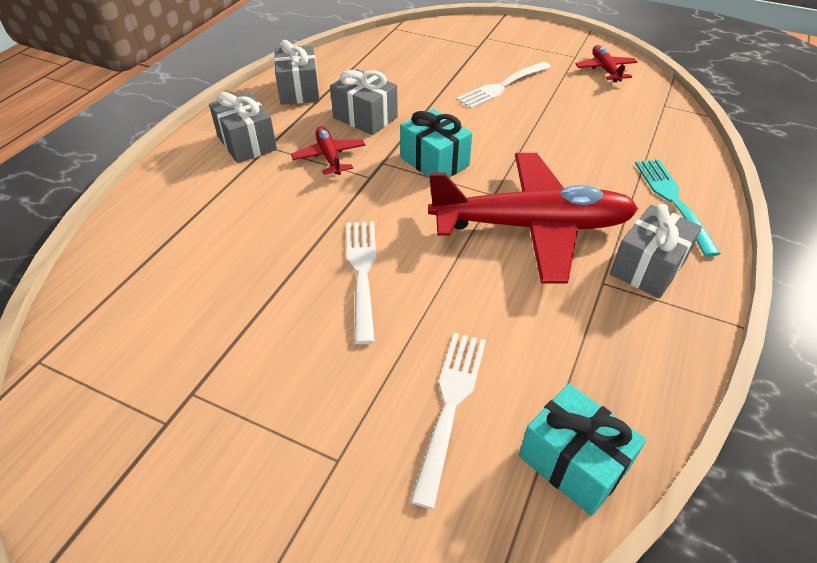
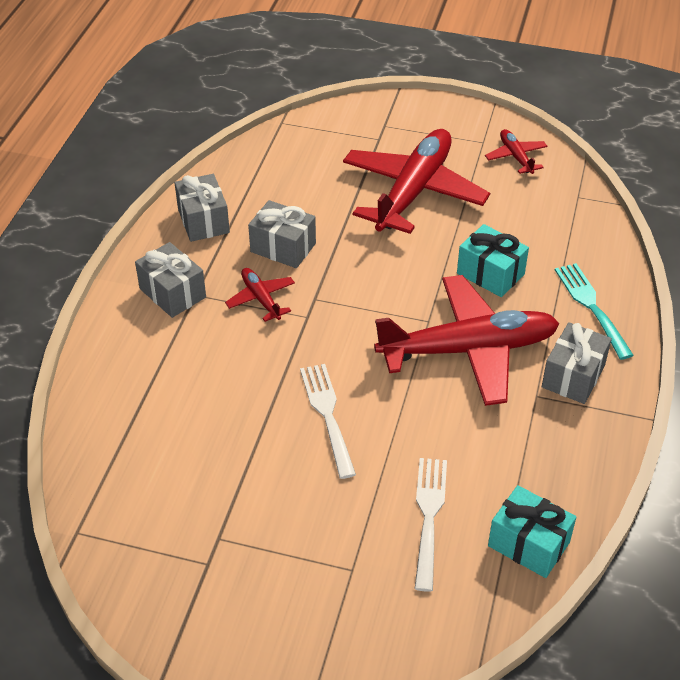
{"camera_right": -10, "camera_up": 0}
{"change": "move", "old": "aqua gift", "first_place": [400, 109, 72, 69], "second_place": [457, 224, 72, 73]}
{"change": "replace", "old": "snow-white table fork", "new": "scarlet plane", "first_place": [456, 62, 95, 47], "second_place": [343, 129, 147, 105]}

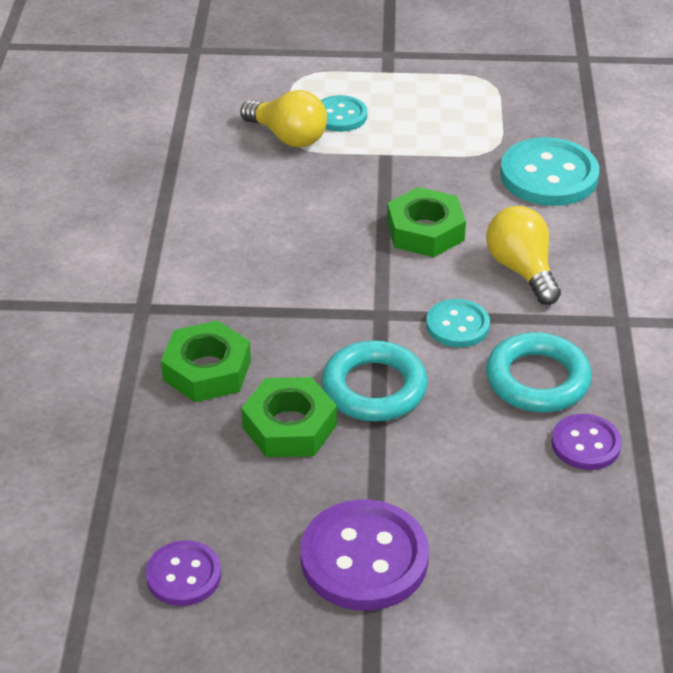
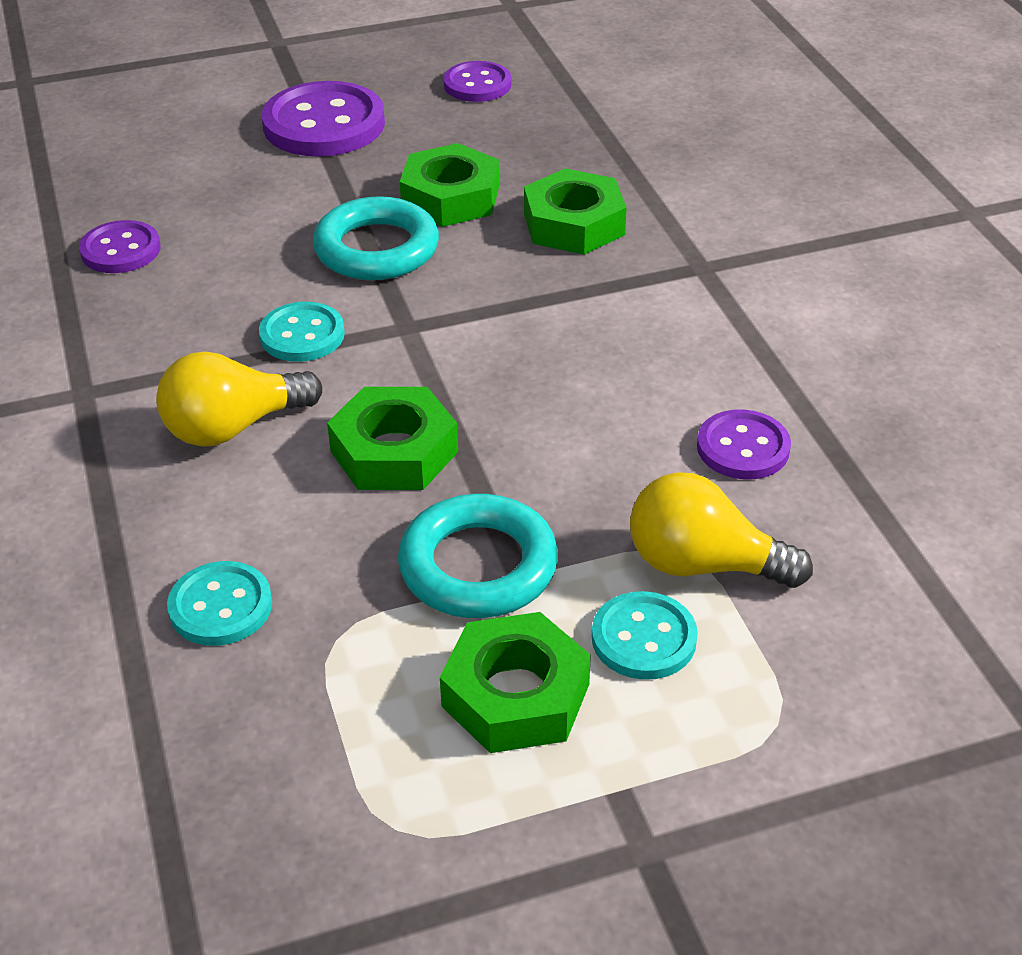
{"camera_right": 160, "camera_up": 0}
{"change": "rotate", "old": "golden light bulb", "first_place": [486, 206, 75, 99], "second_place": [156, 352, 166, 95], "degrees": 105}
{"change": "move", "old": "aqua torus", "first_place": [486, 332, 106, 80], "second_place": [398, 494, 160, 124]}
{"change": "resize", "old": "aqua button", "first_place": [500, 137, 99, 69], "second_place": [167, 561, 105, 85], "factor": 0.58}
{"change": "insert", "new": "green hex nut", "second_place": [440, 612, 151, 141]}
{"change": "insert", "new": "royal purple button", "second_place": [697, 409, 94, 71]}

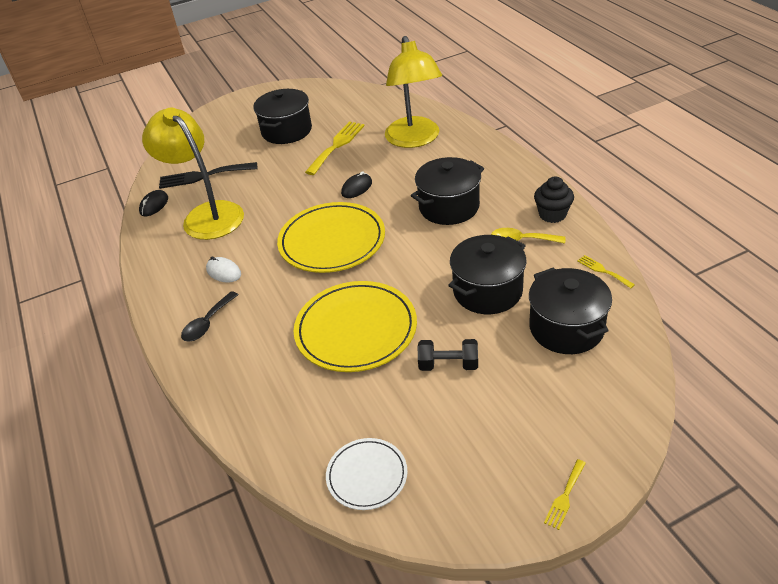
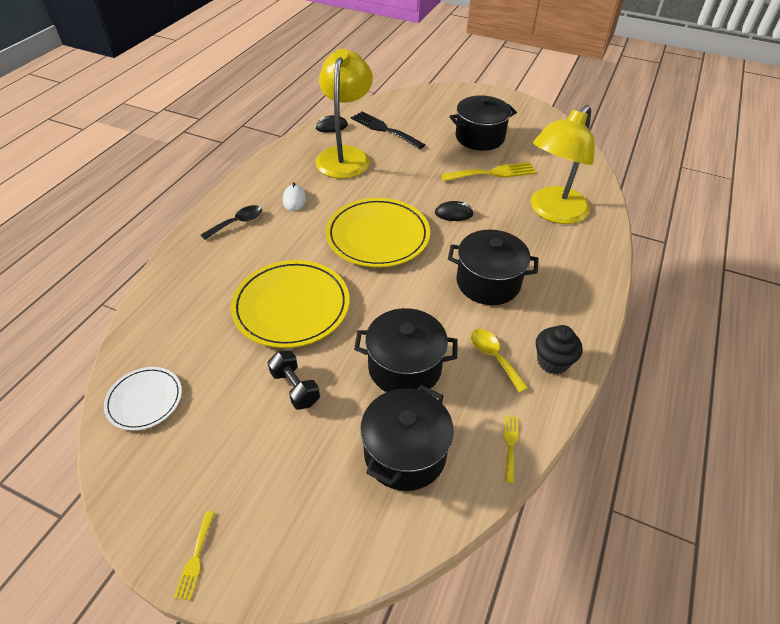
{"camera_right": 45, "camera_up": 5}
{"change": "rotate", "old": "ebony teaspoon", "first_place": [181, 291, 57, 50], "second_place": [201, 205, 61, 35], "degrees": 150}
{"change": "rotate", "old": "golden table fork", "first_place": [544, 459, 42, 71], "second_place": [174, 511, 41, 90], "degrees": -75}

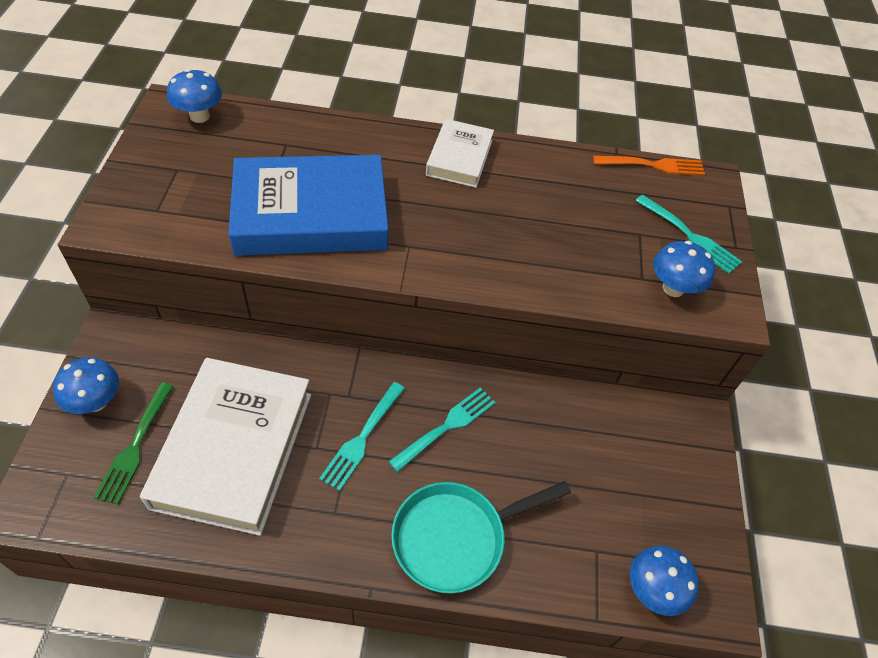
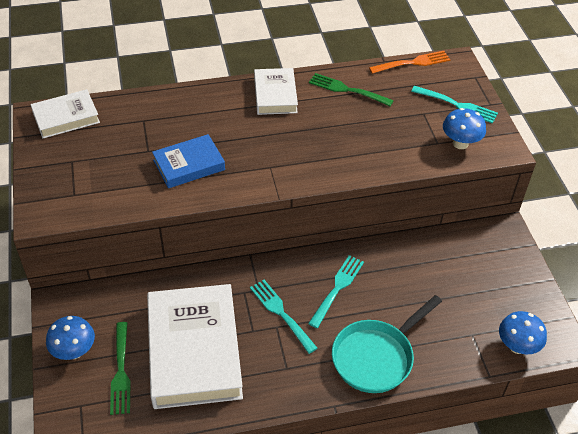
{"camera_right": -15, "camera_up": -5}
{"change": "replace", "old": "blue toadstool", "new": "snow-white hardcover", "first_place": [167, 69, 55, 54], "second_place": [31, 89, 69, 49]}
{"change": "resize", "old": "blue hardcover", "first_place": [228, 155, 160, 101], "second_place": [152, 134, 73, 54], "factor": 0.54}
{"change": "rotate", "old": "aqua table fork", "first_place": [319, 382, 86, 109], "second_place": [250, 280, 67, 74], "degrees": 135}
{"change": "insert", "new": "green table fork", "second_place": [309, 73, 85, 33]}

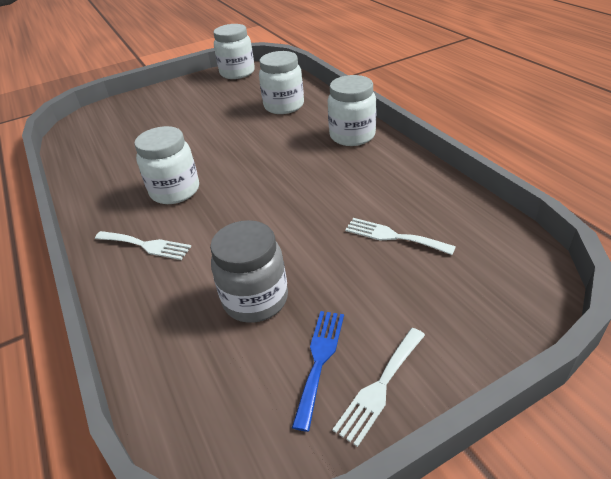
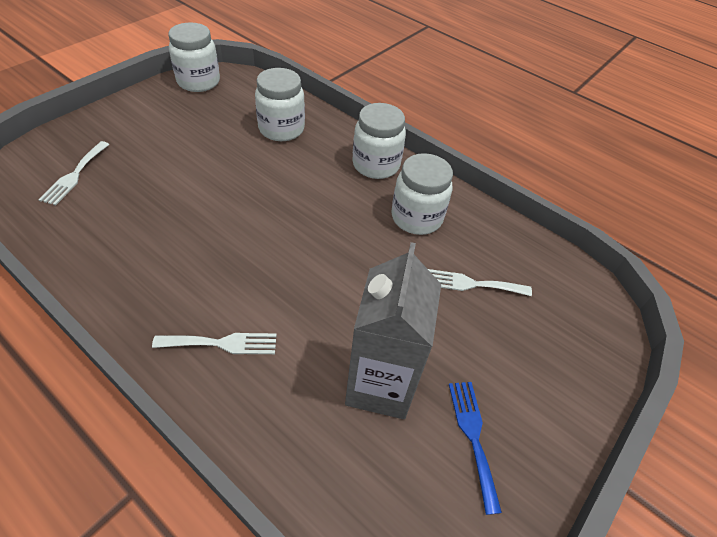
{"camera_right": -30, "camera_up": 10}
{"change": "move", "old": "snow-white jar", "first_place": [134, 126, 65, 78], "second_place": [391, 153, 62, 82]}
{"change": "replace", "old": "grey jar", "new": "grey juice carton", "first_place": [210, 220, 78, 103], "second_place": [345, 242, 96, 177]}
{"change": "move", "old": "snow-white table fork", "first_place": [332, 328, 93, 119], "second_place": [38, 141, 72, 64]}

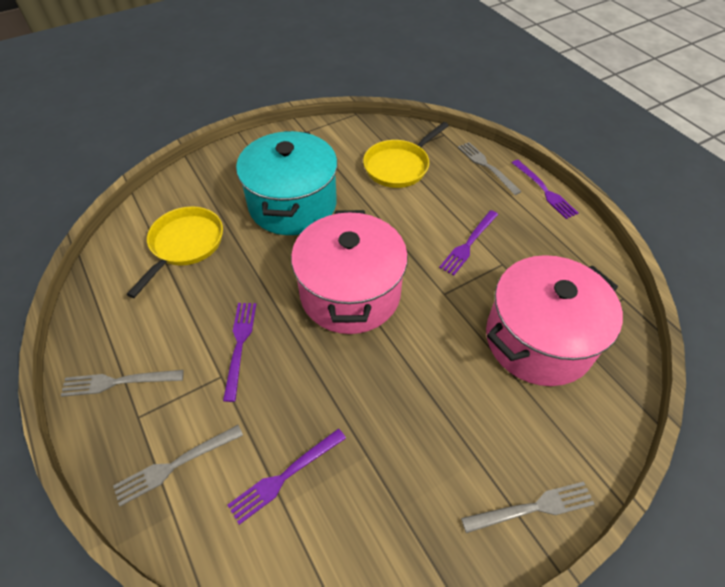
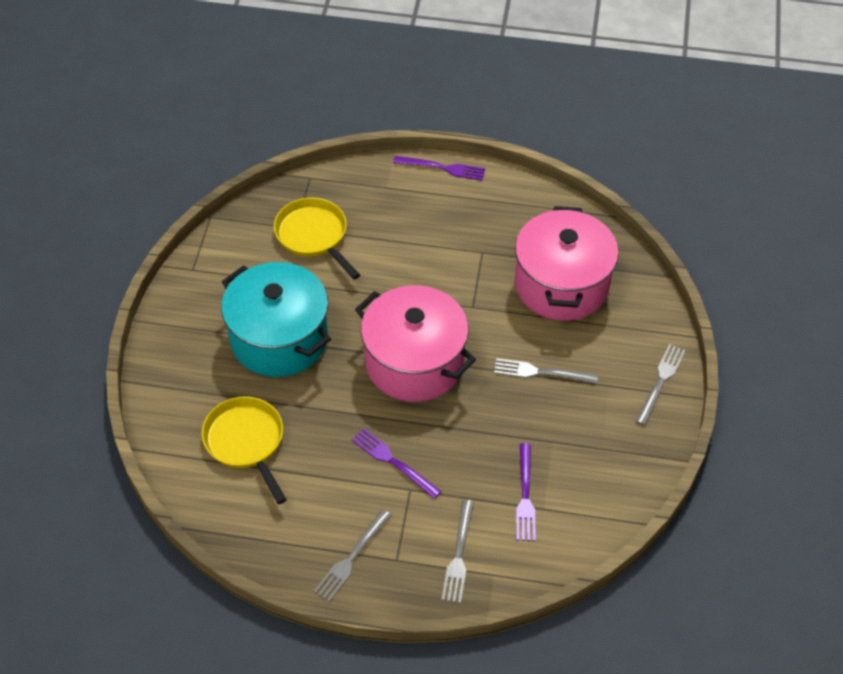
{"camera_right": -50, "camera_up": 0}
{"change": "rotate", "old": "golden skillet", "first_place": [363, 122, 86, 66], "second_place": [274, 198, 86, 81], "degrees": 150}
{"change": "delete", "old": "royal purple table fork", "first_place": [439, 210, 59, 66]}
{"change": "move", "old": "grey table fork", "first_place": [458, 142, 64, 53], "second_place": [494, 358, 104, 26]}

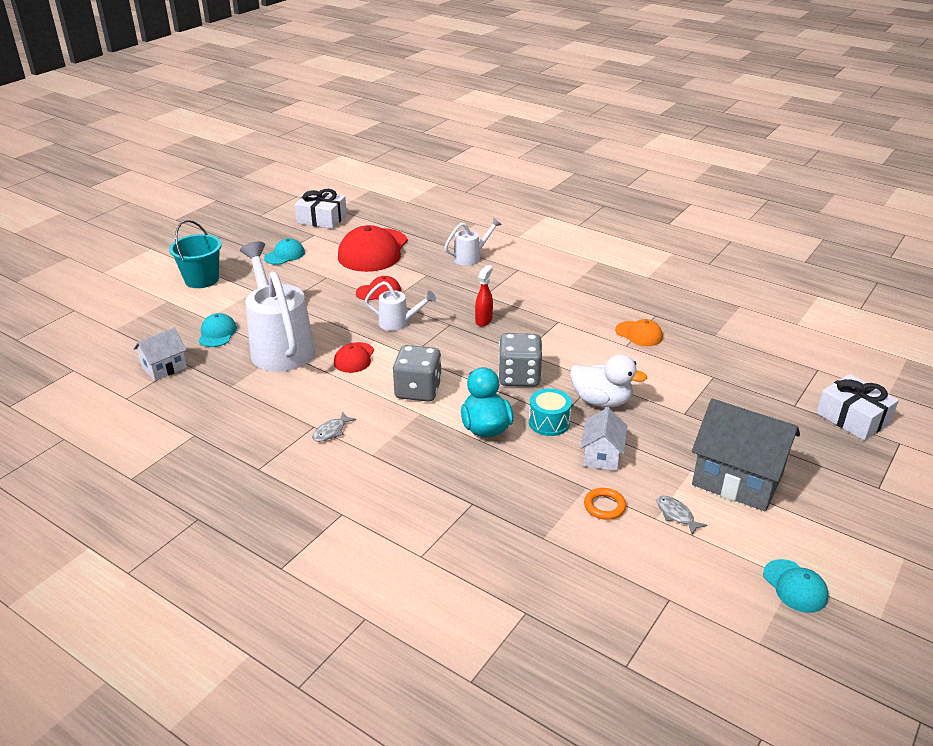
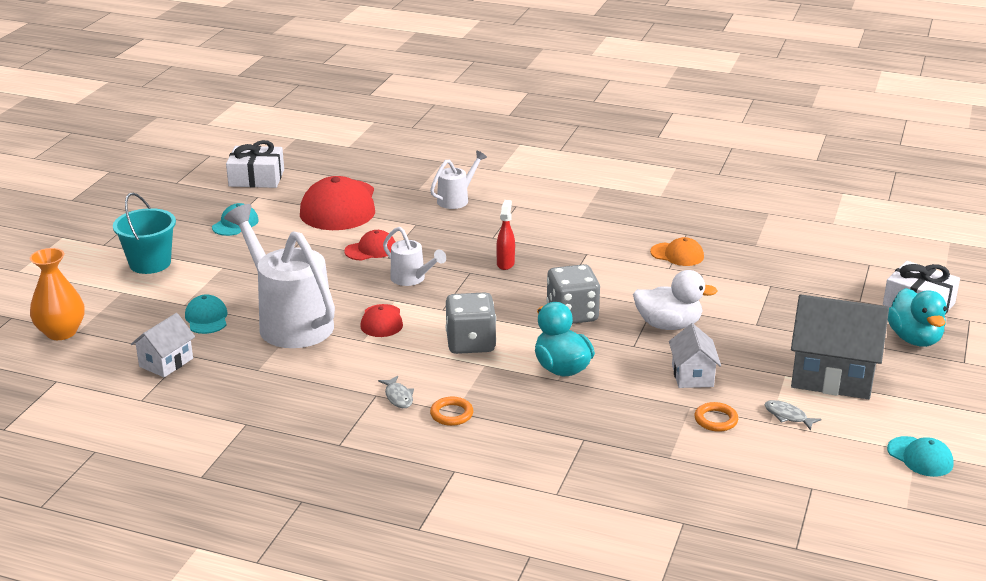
{"camera_right": -15, "camera_up": -5}
{"change": "rotate", "old": "grey fish figure", "first_place": [312, 412, 44, 30], "second_place": [378, 376, 36, 32], "degrees": -45}
{"change": "rotate", "old": "snow-white sprinkling can", "first_place": [365, 281, 71, 50], "second_place": [383, 227, 63, 59], "degrees": 45}
{"change": "delete", "old": "aqua drum", "first_place": [529, 388, 43, 48]}
{"change": "insert", "new": "orange-coloured vase", "second_place": [30, 248, 55, 92]}
{"change": "insert", "new": "orange-coloured torus", "second_place": [430, 397, 43, 29]}
{"change": "insert", "new": "aqua duck", "second_place": [888, 288, 59, 59]}

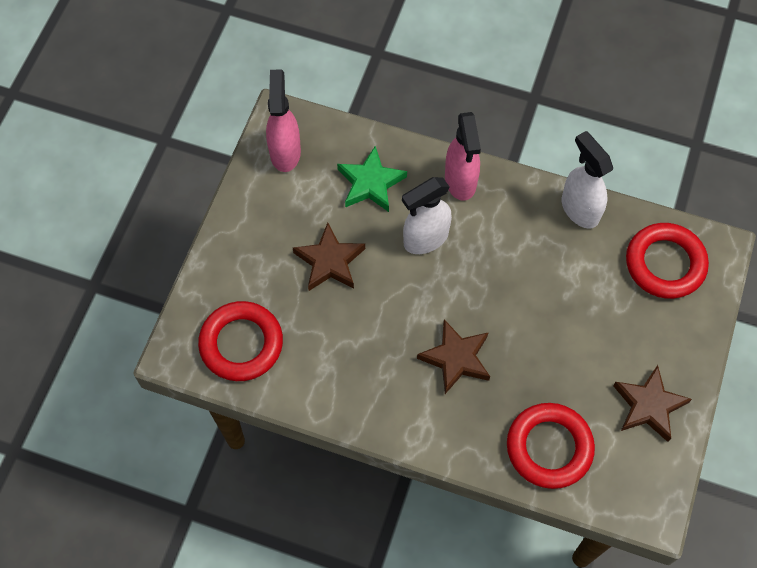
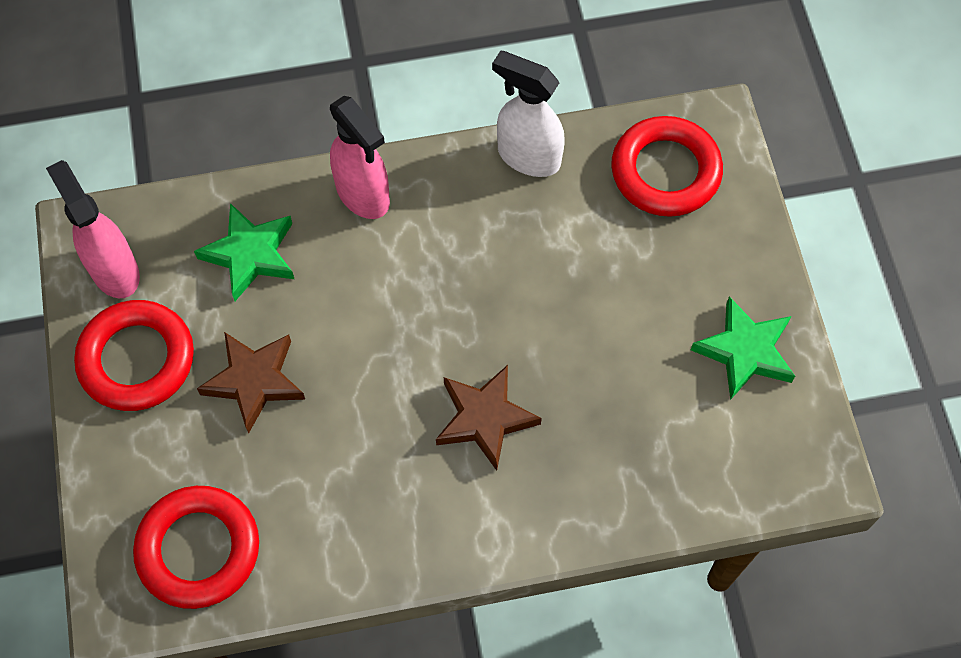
{"camera_right": -30, "camera_up": 0}
{"change": "delete", "old": "snow-white spray bottle", "first_place": [402, 177, 50, 77]}
{"change": "move", "old": "scarlet torus", "first_place": [507, 403, 88, 86], "second_place": [74, 300, 120, 111]}
{"change": "recolor", "old": "brown five-pointed star", "new": "green five-pointed star", "first_place": [613, 365, 79, 77], "second_place": [691, 297, 104, 103]}

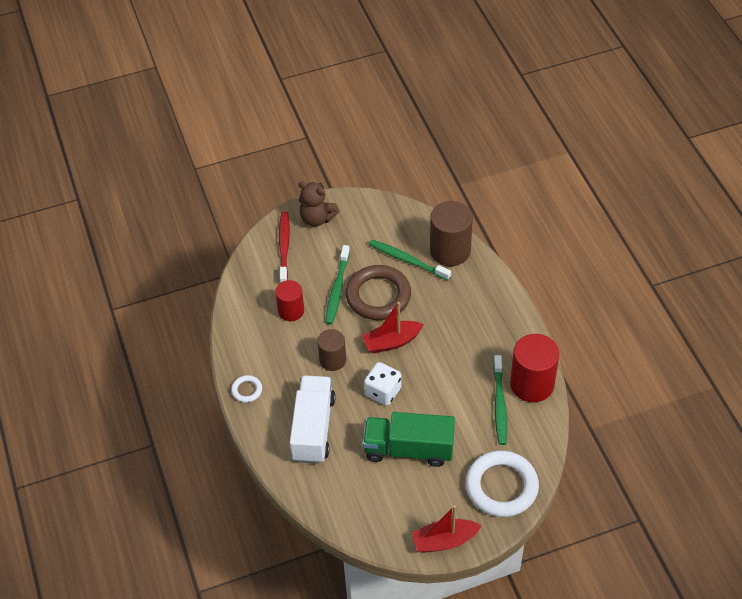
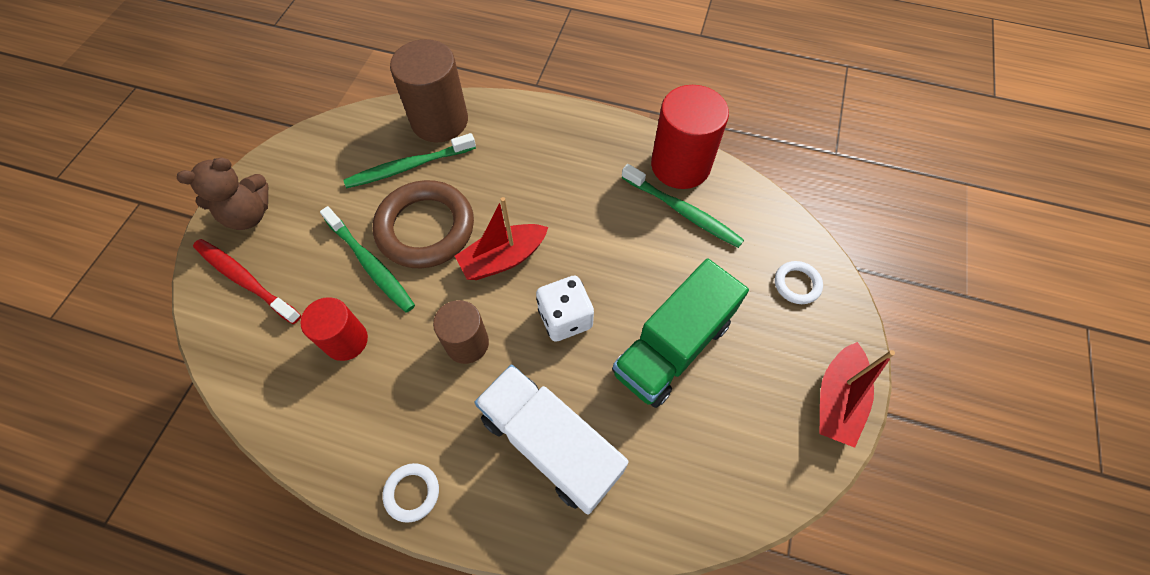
{"camera_right": -55, "camera_up": 10}
{"change": "rotate", "old": "scarlet sailboat", "first_place": [362, 302, 62, 51], "second_place": [455, 197, 93, 83], "degrees": 45}
{"change": "resize", "old": "snow-white torus", "first_place": [466, 450, 73, 67], "second_place": [775, 261, 48, 43], "factor": 0.45}

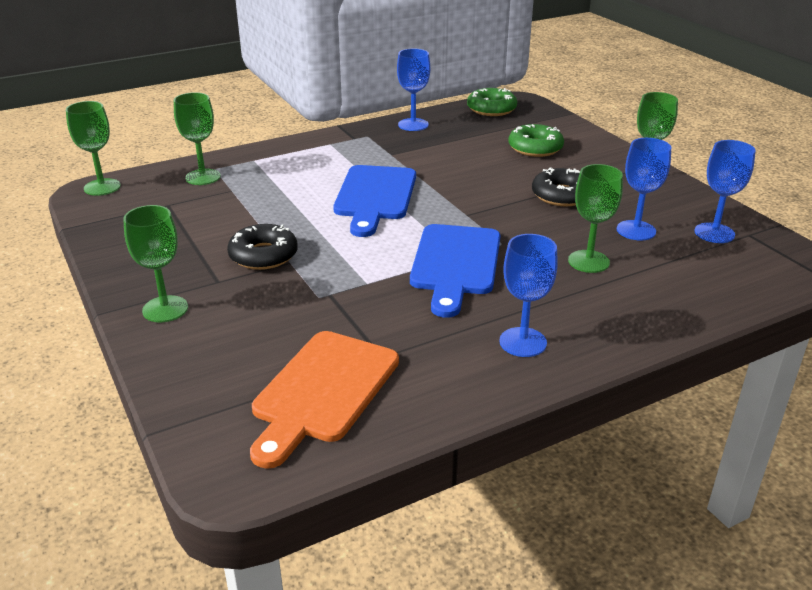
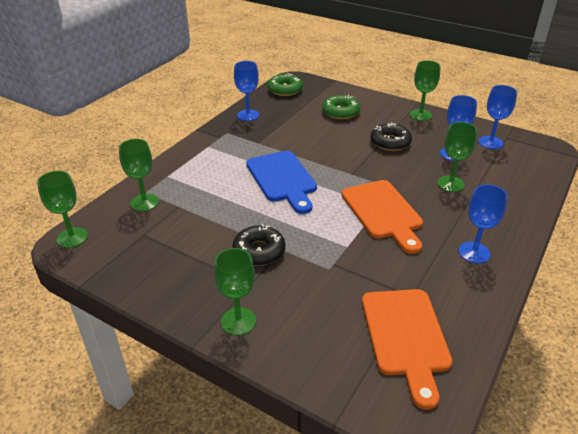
{"camera_right": -30, "camera_up": 5}
{"change": "recolor", "old": "blue cutting board", "new": "orange-coloured cutting board", "first_place": [410, 224, 90, 94], "second_place": [341, 180, 82, 74]}

